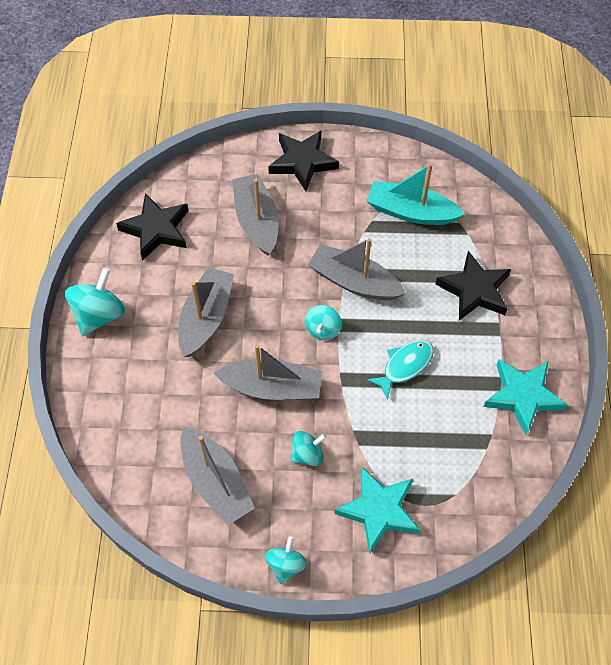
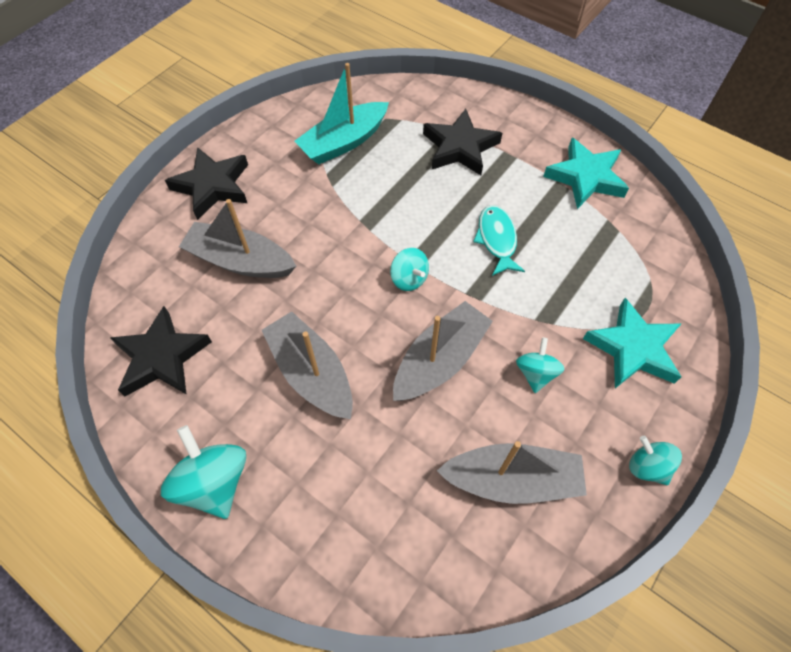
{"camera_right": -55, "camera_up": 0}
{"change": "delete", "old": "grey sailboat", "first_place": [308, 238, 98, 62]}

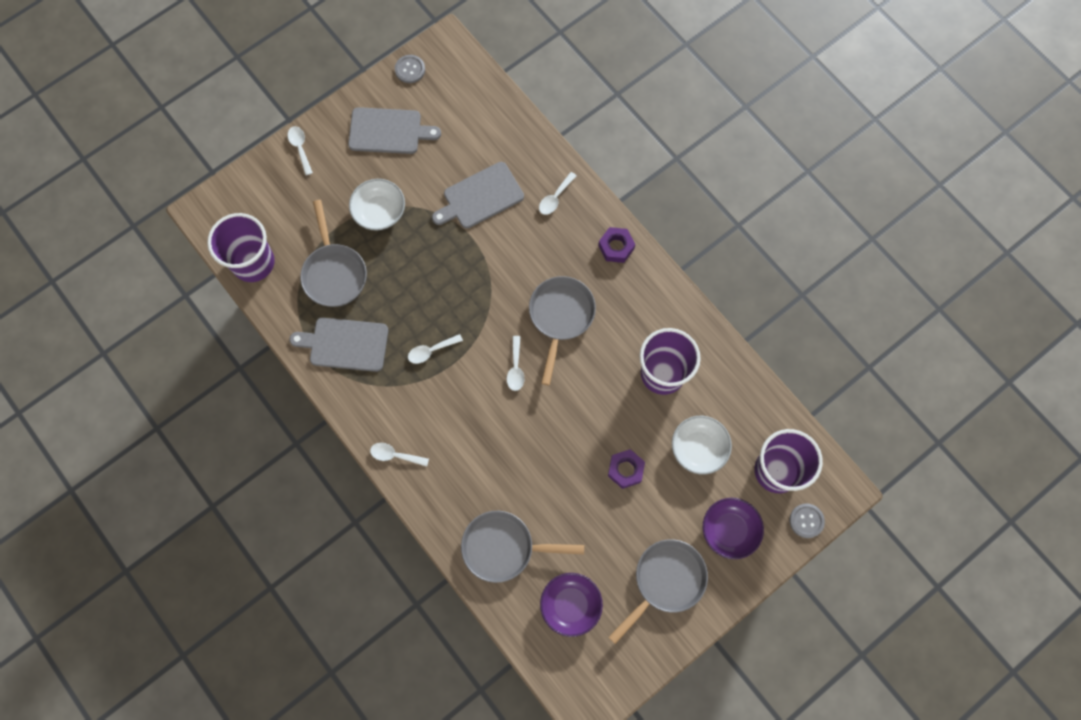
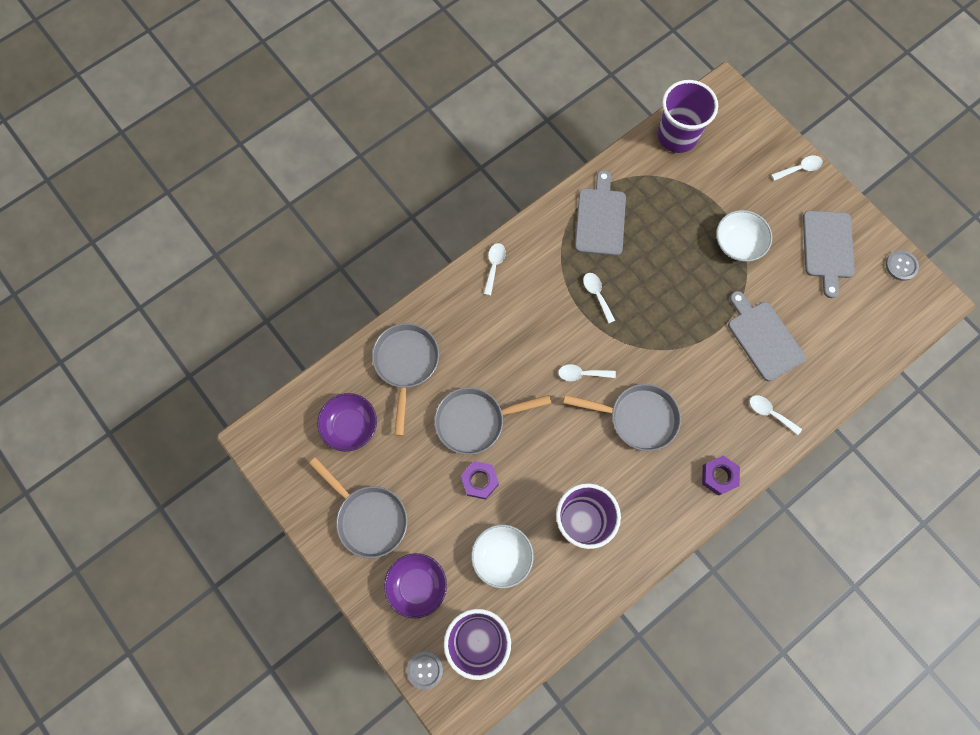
{"camera_right": 90, "camera_up": 0}
{"change": "move", "old": "grey skillet", "first_place": [300, 200, 67, 107], "second_place": [434, 387, 117, 68]}

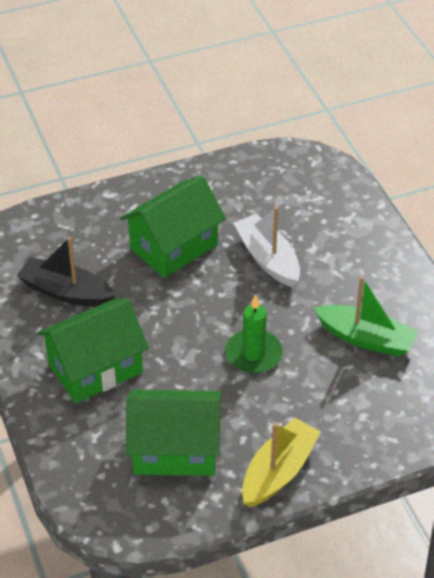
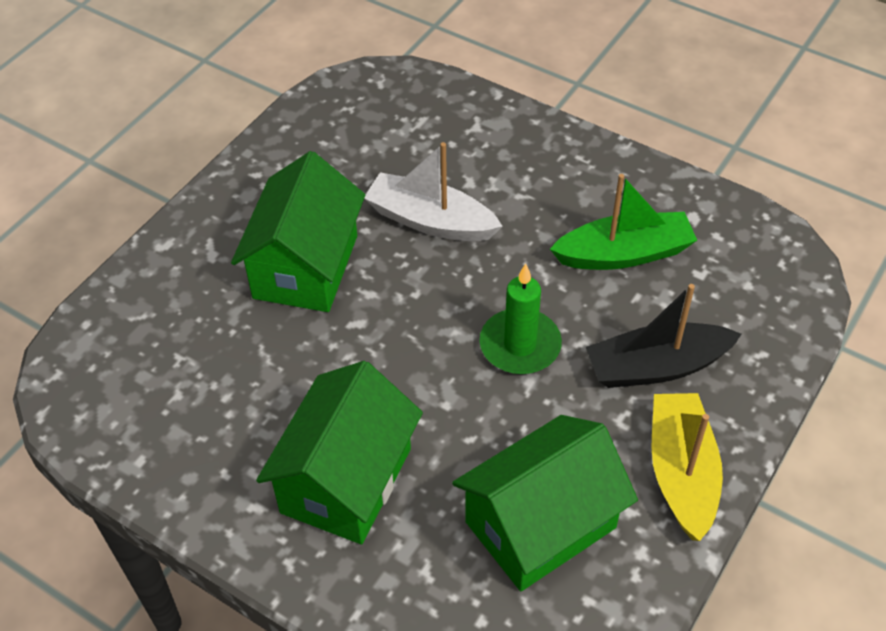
{"camera_right": -35, "camera_up": 5}
{"change": "move", "old": "ebony sailboat", "first_place": [17, 237, 99, 70], "second_place": [586, 284, 156, 104]}

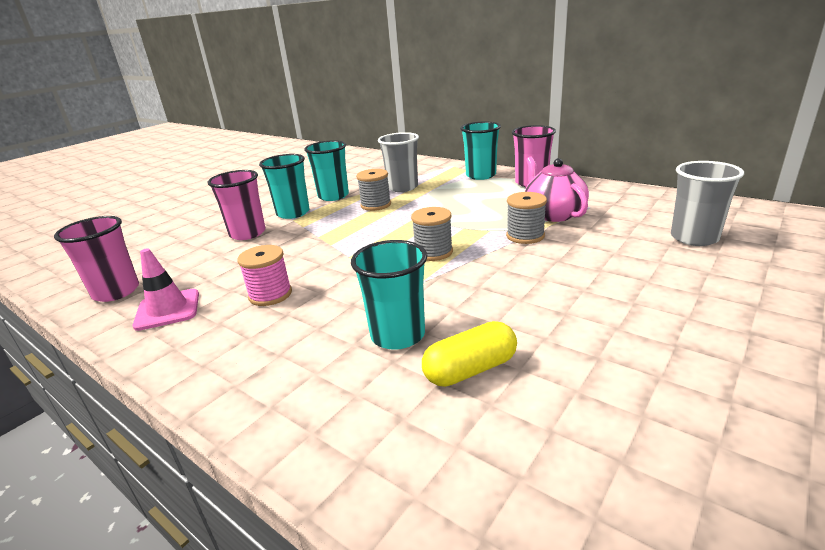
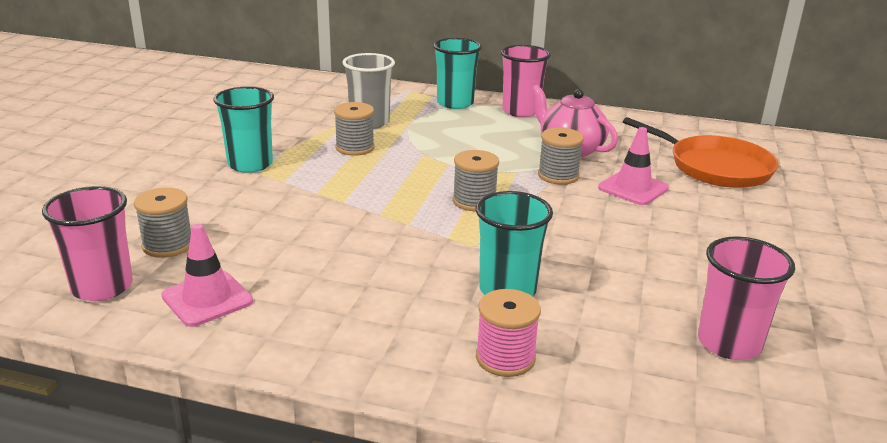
{"camera_right": -25, "camera_up": 0}
{"change": "move", "old": "pink cup", "first_place": [208, 170, 57, 70], "second_place": [698, 236, 97, 124]}
{"change": "move", "old": "pink reel of thread", "first_place": [237, 245, 55, 61], "second_place": [476, 289, 65, 88]}
{"change": "delete", "old": "aqua cup", "first_place": [304, 140, 45, 61]}
{"change": "delete", "old": "golden pill shape", "first_place": [422, 321, 95, 66]}
{"change": "replace", "old": "grey cup", "new": "orange-coloured skillet", "first_place": [671, 161, 73, 85], "second_place": [623, 117, 156, 71]}
{"change": "insert", "new": "grey reel of thread", "second_place": [134, 187, 57, 71]}
{"change": "insert", "new": "pink traffic cone", "second_place": [598, 127, 71, 78]}

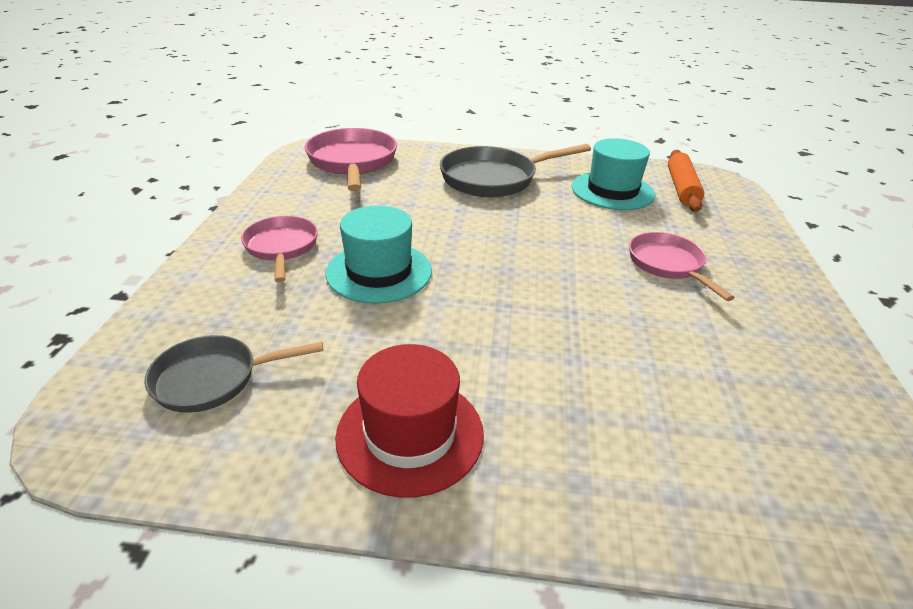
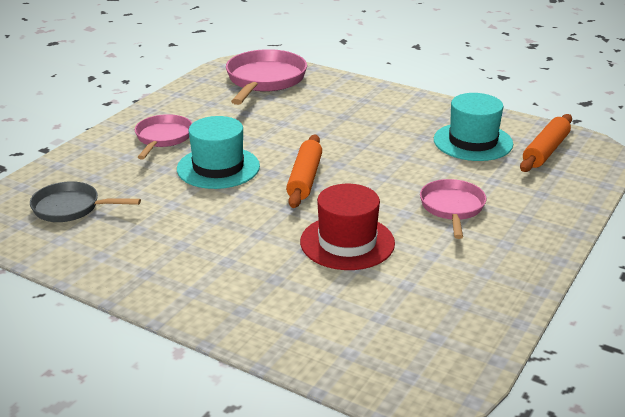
{"camera_right": 25, "camera_up": -5}
{"change": "move", "old": "scarlet hat", "first_place": [335, 344, 149, 154], "second_place": [300, 184, 95, 86]}
{"change": "delete", "old": "grey skillet", "first_place": [440, 144, 151, 53]}
{"change": "insert", "new": "orange-coloured rolling pin", "second_place": [286, 134, 36, 74]}

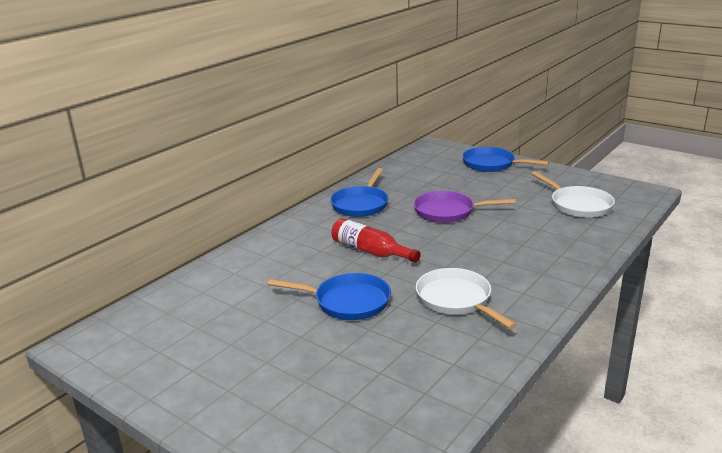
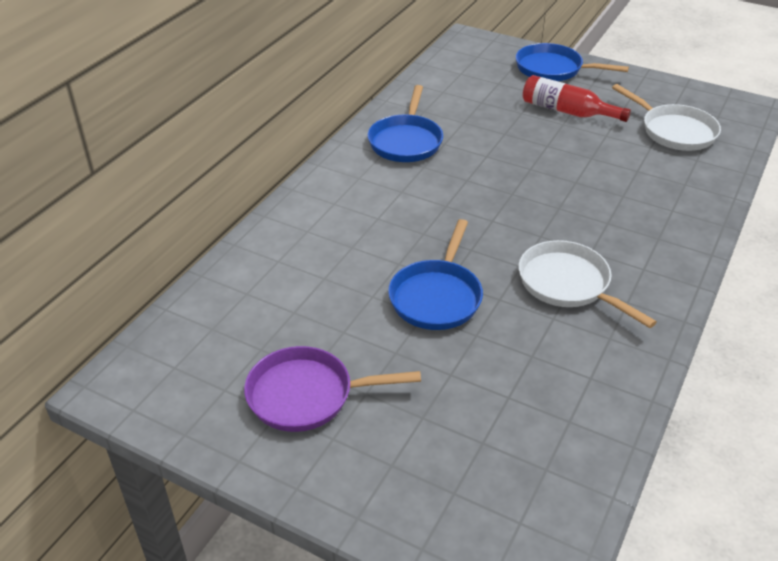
{"camera_right": -10, "camera_up": 15}
{"change": "rotate", "old": "blue skillet", "first_place": [268, 273, 123, 47], "second_place": [388, 219, 95, 111], "degrees": 105}
{"change": "move", "old": "scarlet drink bottle", "first_place": [332, 218, 89, 45], "second_place": [523, 75, 108, 47]}
{"change": "move", "old": "royal purple skillet", "first_place": [414, 191, 102, 32], "second_place": [244, 346, 177, 86]}

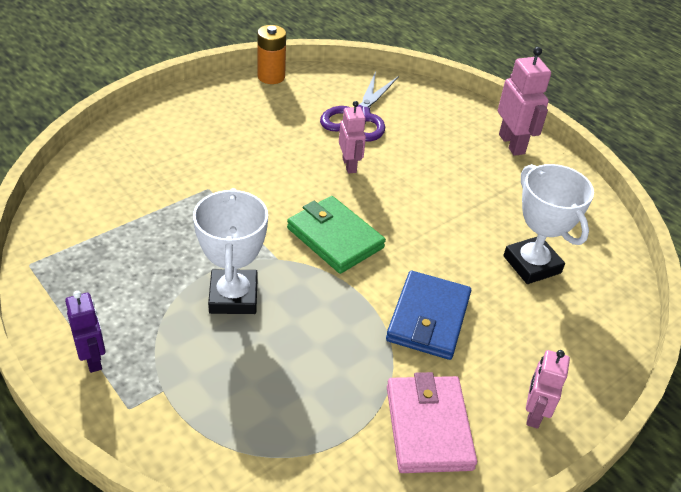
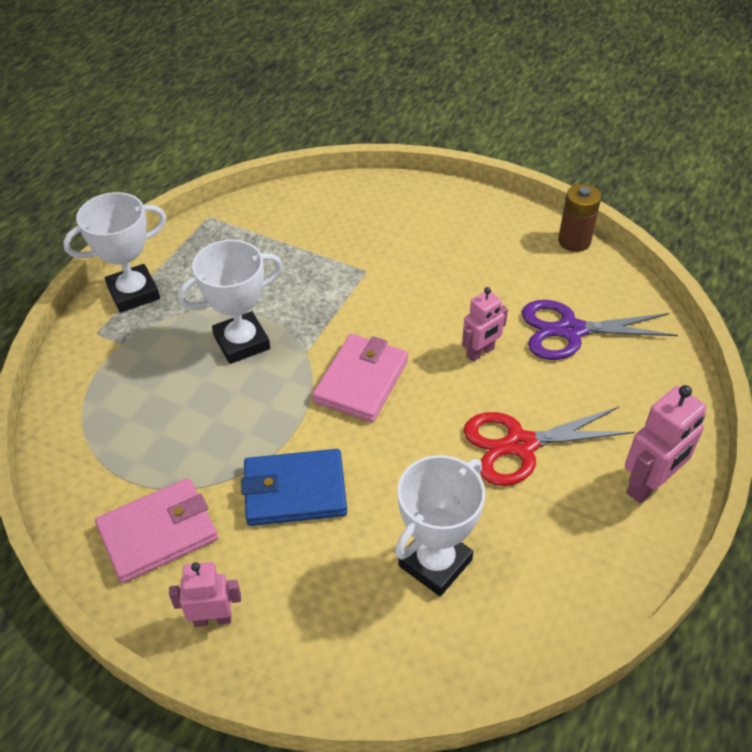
{"camera_right": 70, "camera_up": 5}
{"change": "replace", "old": "royal purple toy robot", "new": "snow-white award cup", "first_place": [65, 291, 41, 82], "second_place": [63, 192, 103, 121]}
{"change": "recolor", "old": "orange-coloured battery", "new": "brown battery", "first_place": [257, 25, 29, 59], "second_place": [558, 184, 43, 68]}
{"change": "recolor", "old": "green card wallet", "new": "pink card wallet", "first_place": [287, 196, 99, 78], "second_place": [312, 334, 96, 88]}
{"change": "insert", "new": "scarlet pair of scissors", "second_place": [463, 407, 172, 79]}

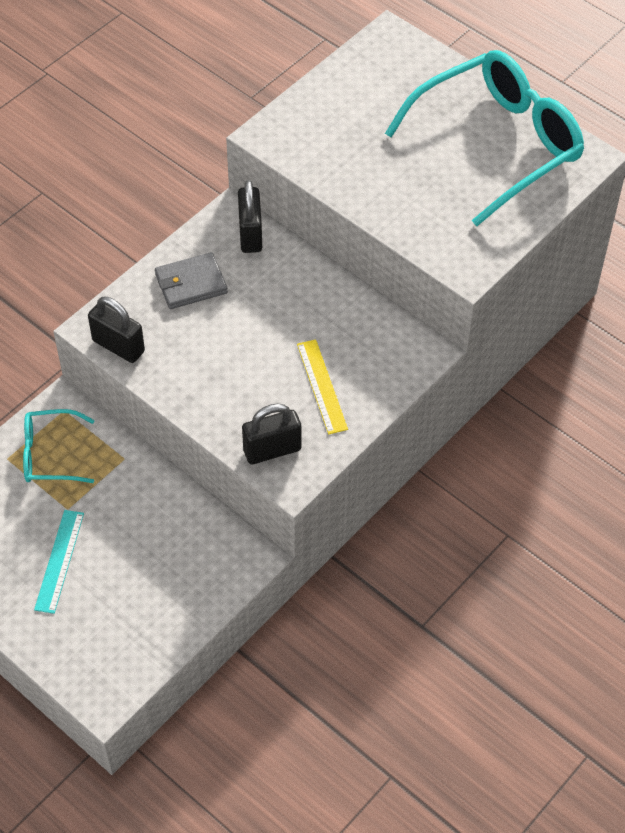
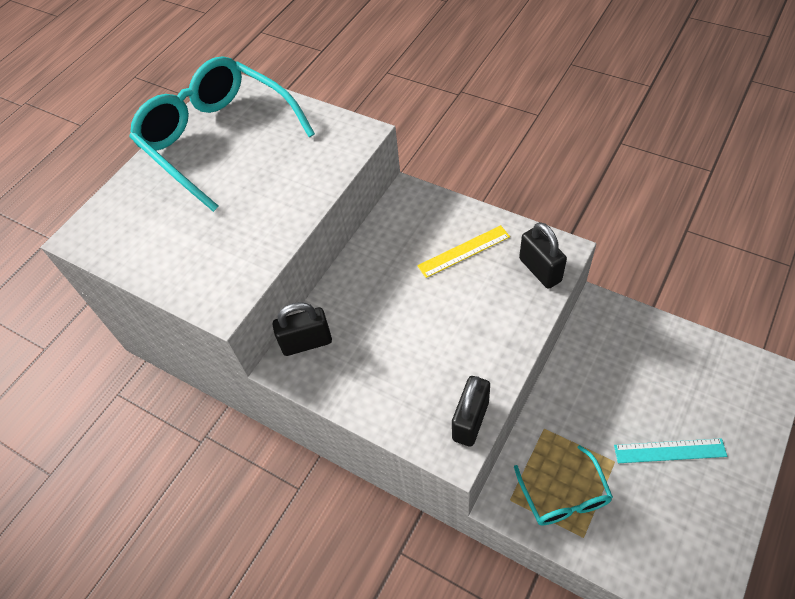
{"camera_right": -95, "camera_up": 0}
{"change": "delete", "old": "grey card wallet", "first_place": [155, 252, 73, 57]}

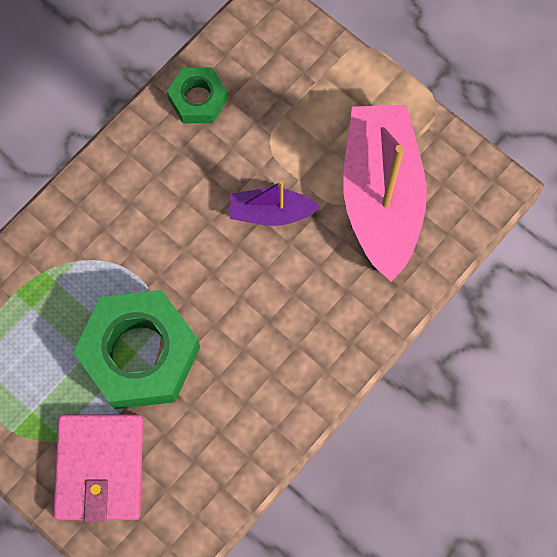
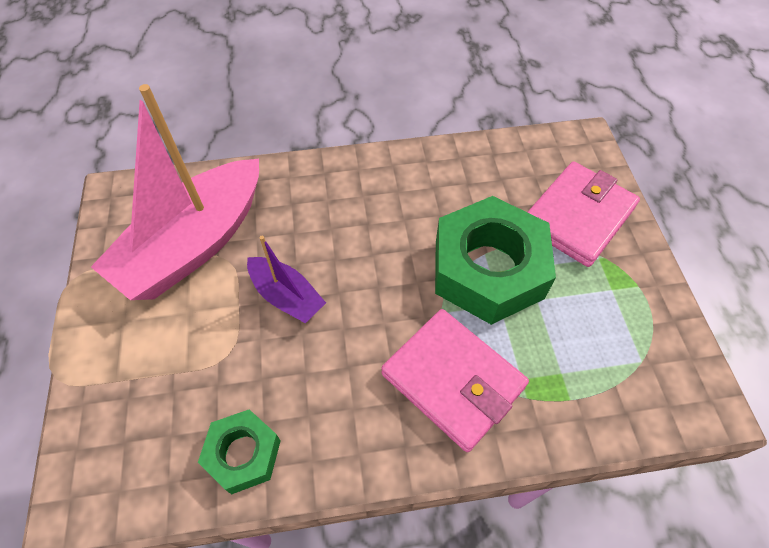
{"camera_right": -140, "camera_up": -15}
{"change": "insert", "new": "pink card wallet", "second_place": [381, 309, 148, 143]}

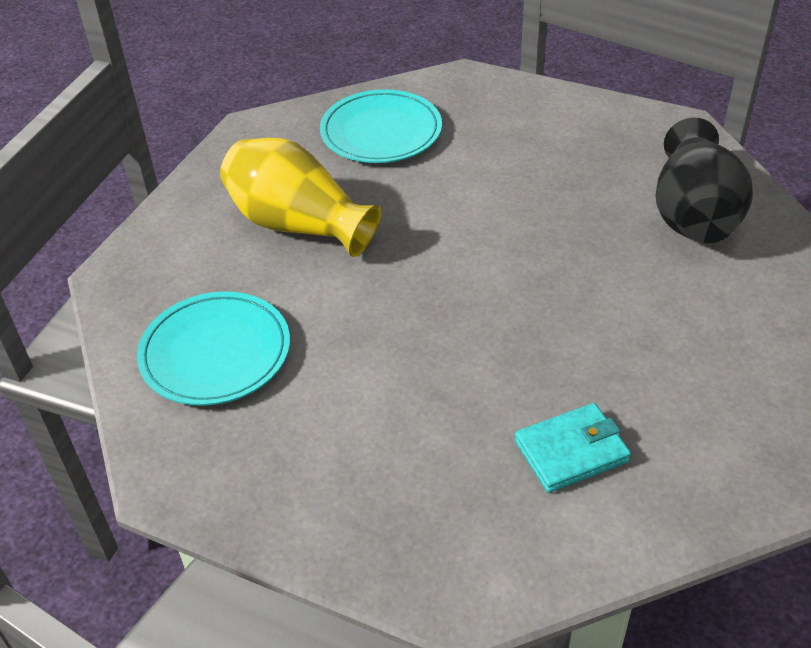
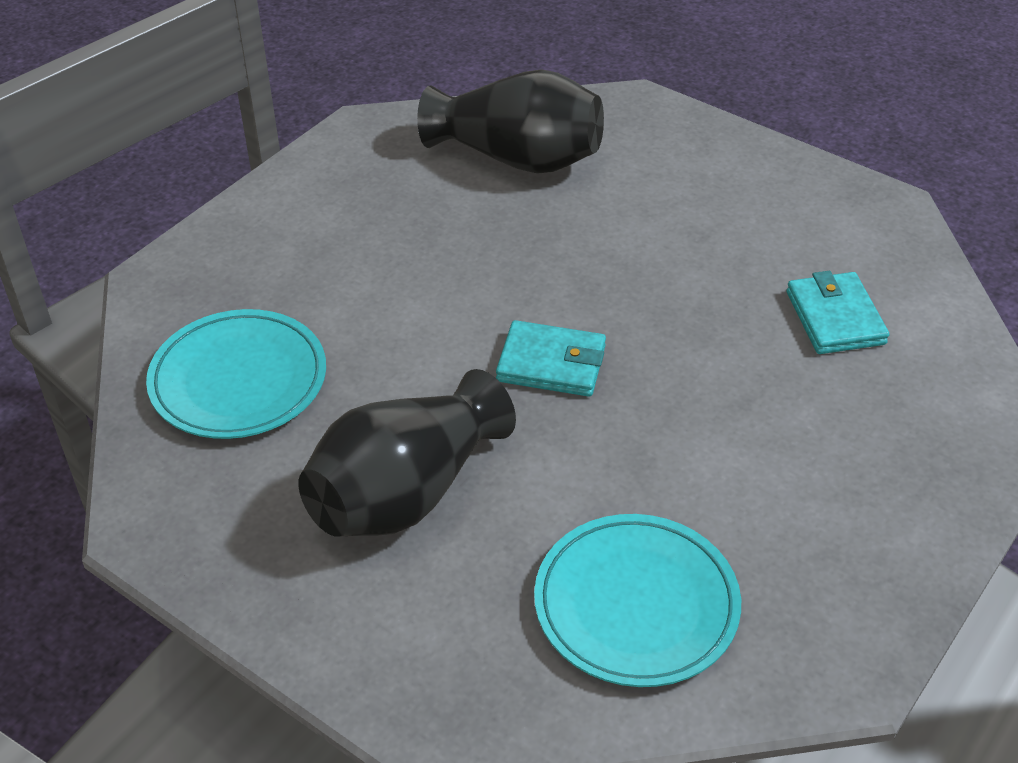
{"camera_right": -80, "camera_up": 0}
{"change": "recolor", "old": "golden vase", "new": "ebony vase", "first_place": [220, 138, 161, 119], "second_place": [298, 369, 218, 168]}
{"change": "insert", "new": "aqua card wallet", "second_place": [496, 320, 110, 77]}

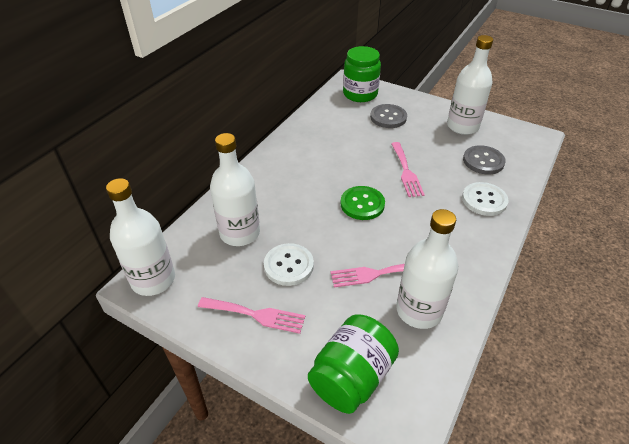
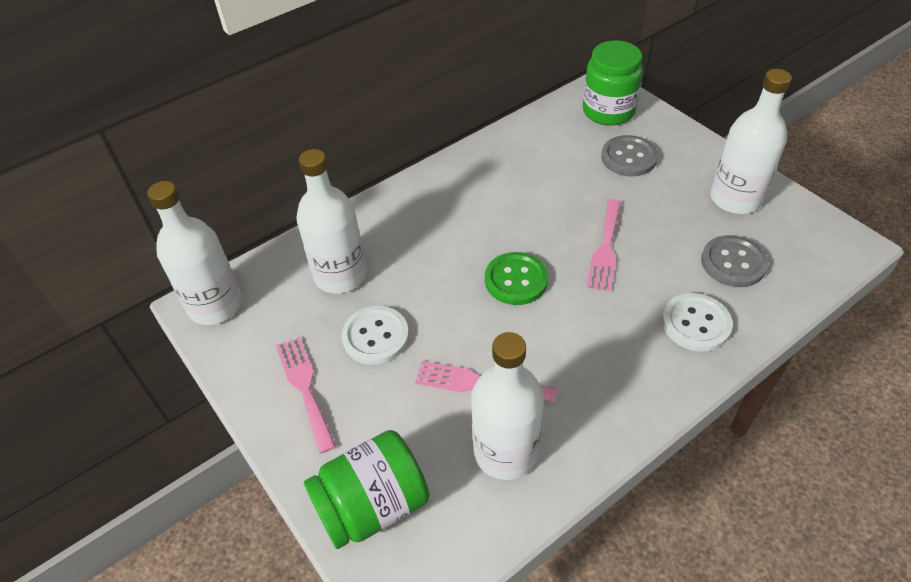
{"camera_right": 25, "camera_up": 5}
{"change": "rotate", "old": "pink table fork", "first_place": [198, 297, 107, 37], "second_place": [276, 336, 60, 118], "degrees": -150}

